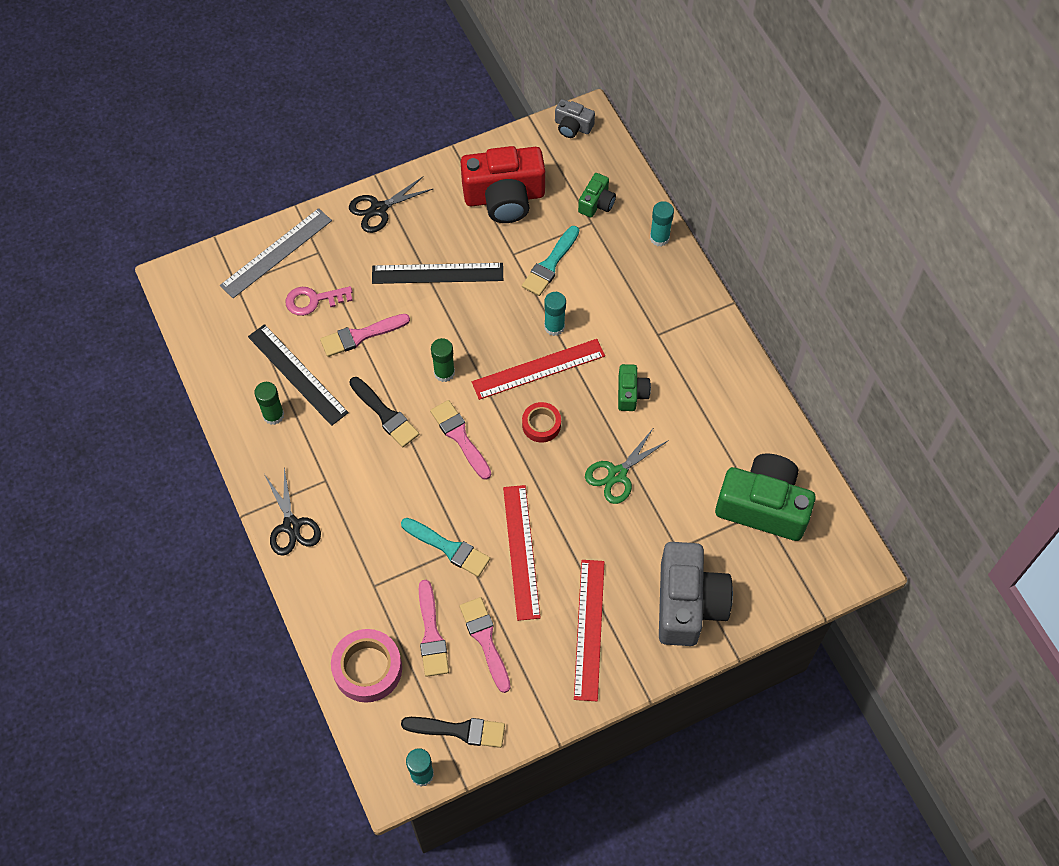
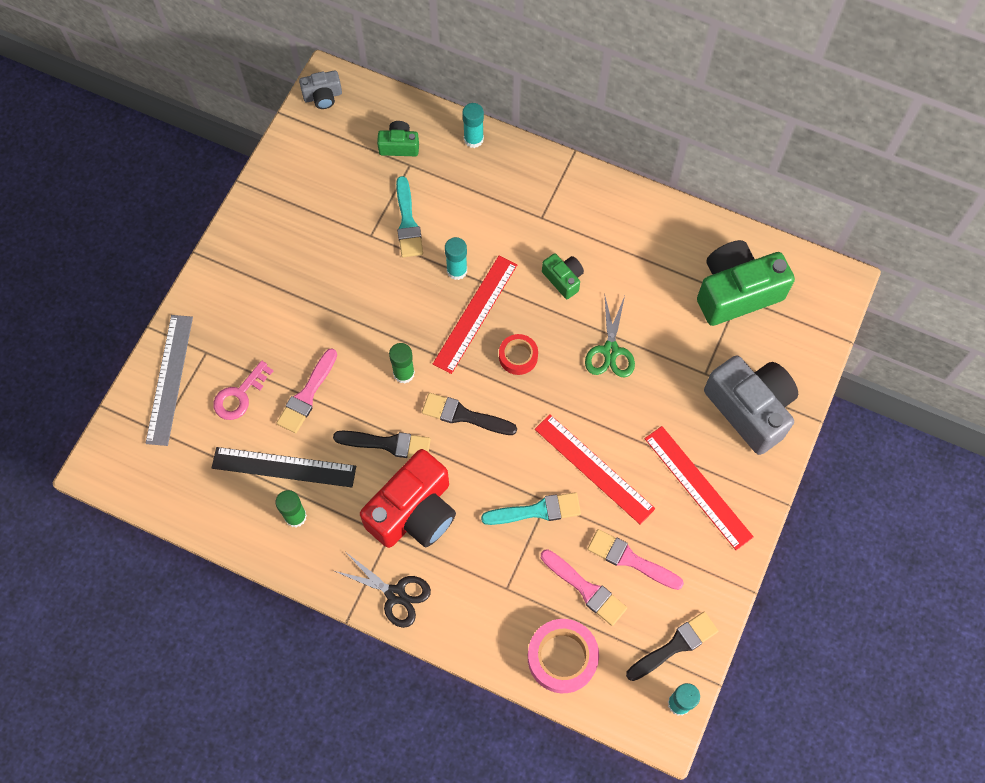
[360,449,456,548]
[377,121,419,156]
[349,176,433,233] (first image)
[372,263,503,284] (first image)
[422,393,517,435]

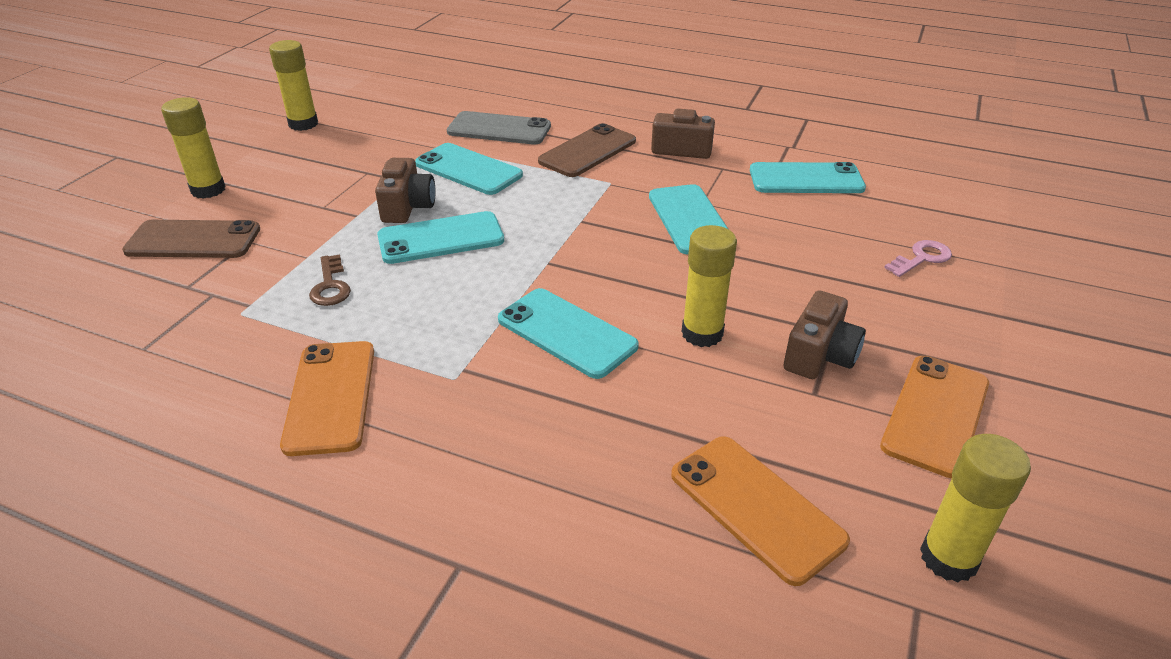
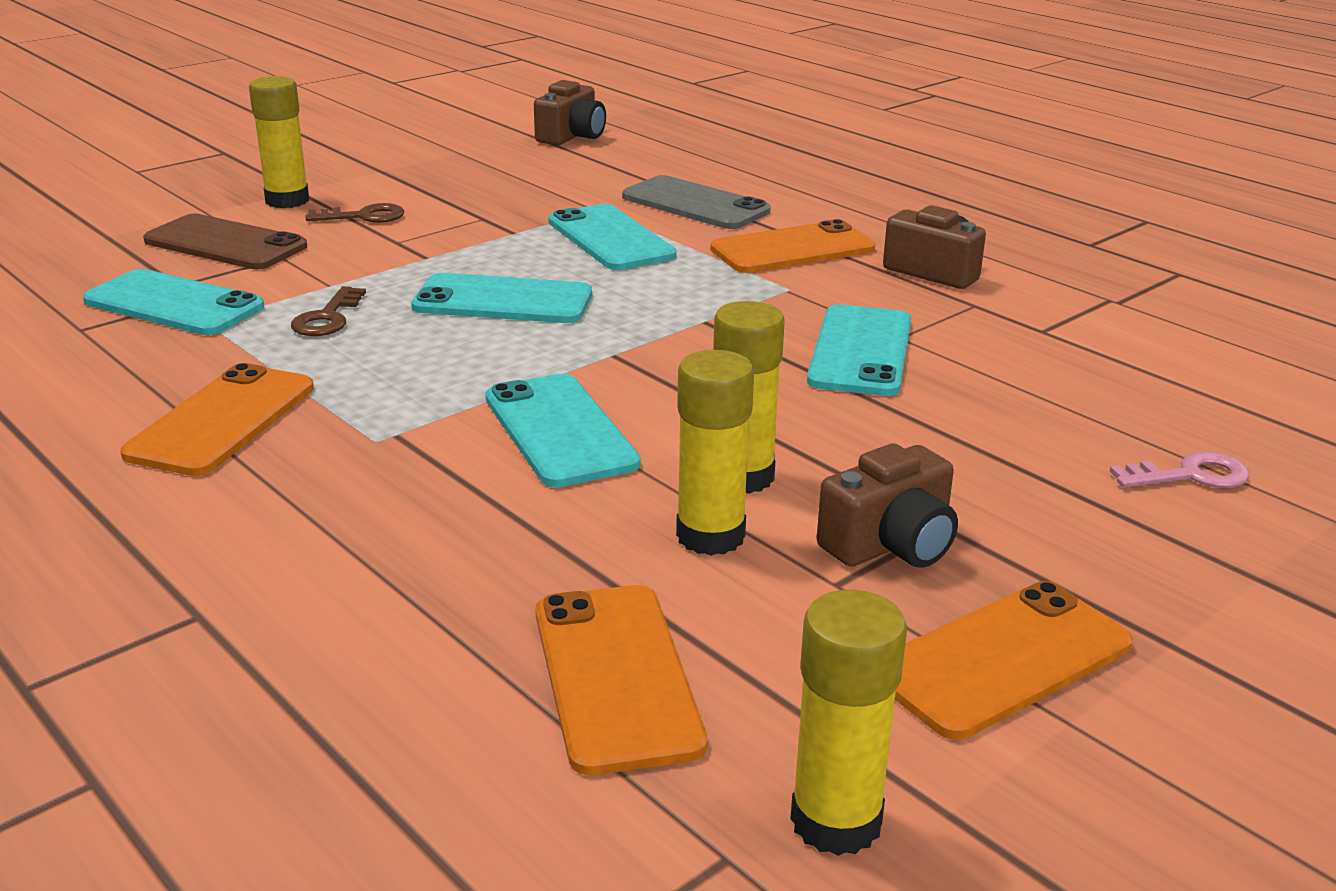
[676,350,754,556]
[710,219,875,273]
[534,80,606,145]
[83,269,264,335]
[306,203,404,223]

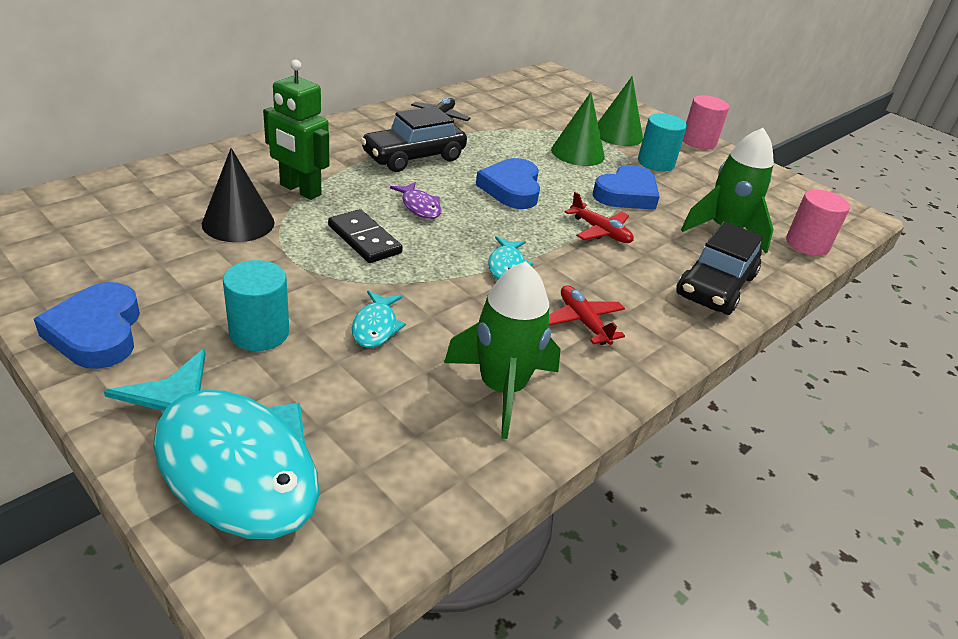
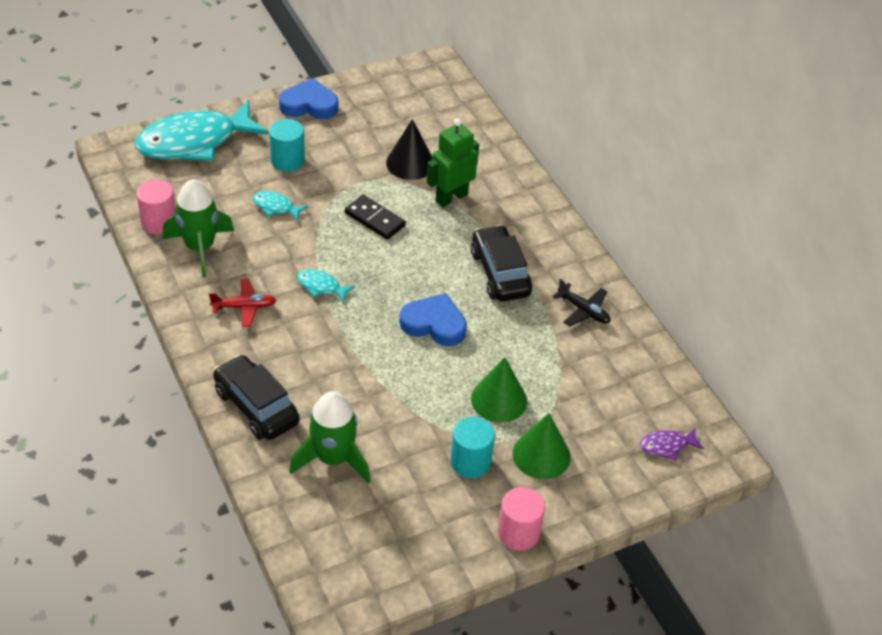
[593,165,660,210] (first image)
[640,427,704,460]
[137,179,176,234]
[565,192,634,243] (first image)
[345,195,406,240]

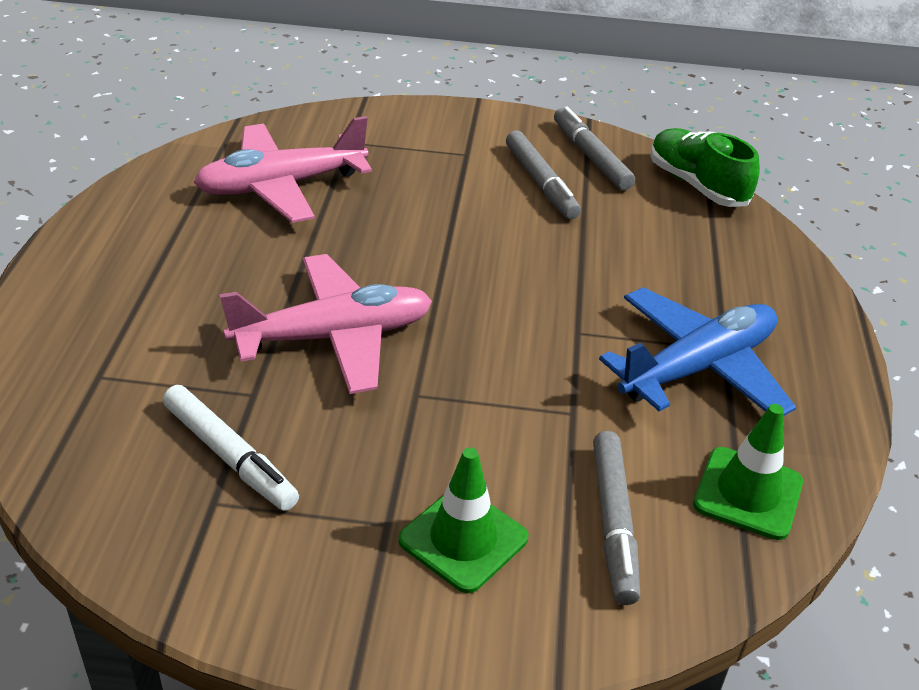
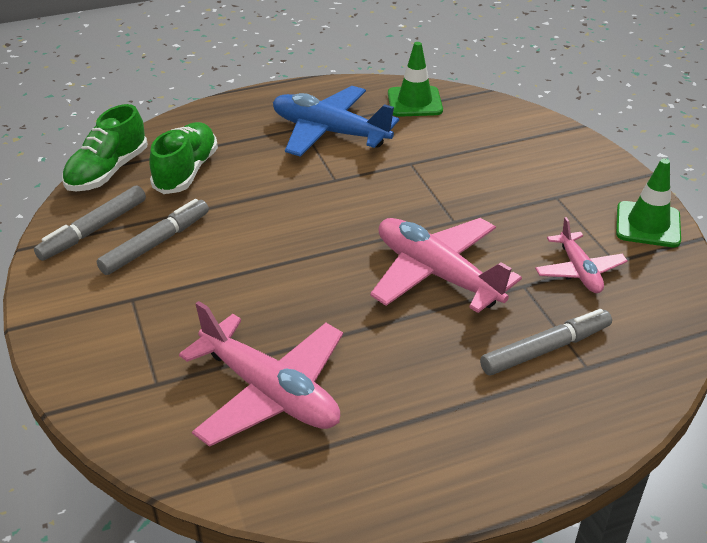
[535,217,628,293]
[480,309,612,375]
[616,159,681,247]
[149,122,218,194]

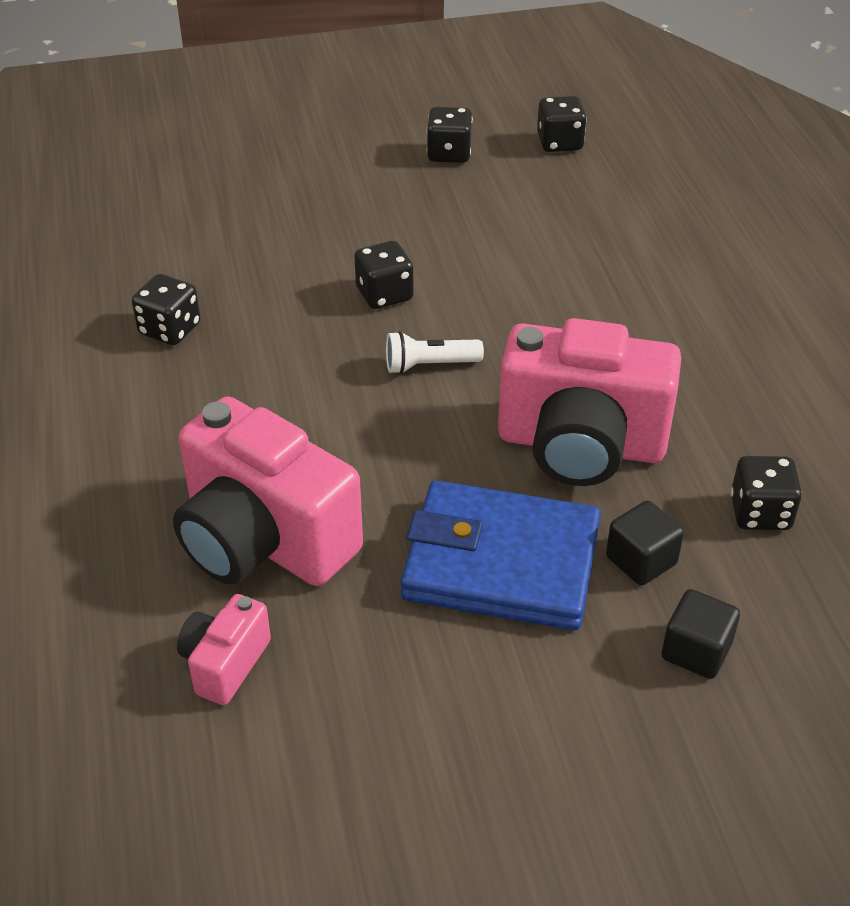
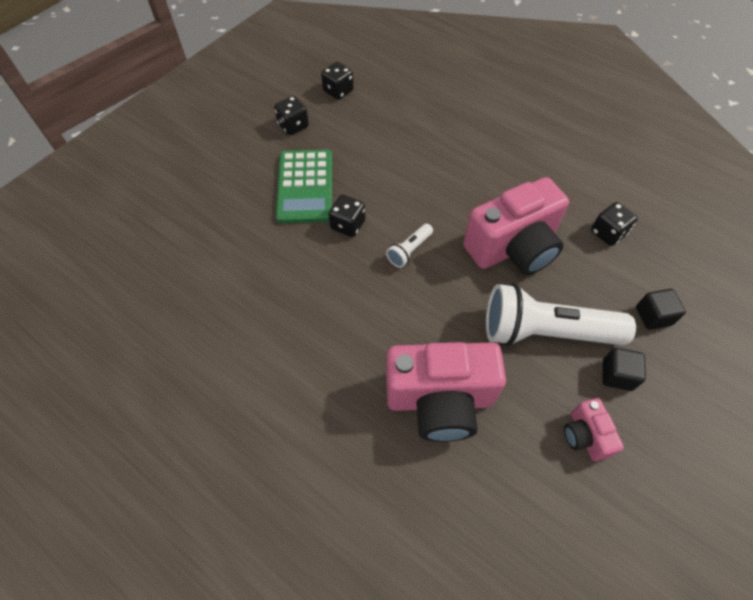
[132,274,200,345] (first image)
[486,284,636,346]
[603,348,646,391]
[564,398,624,461]
[276,150,332,223]

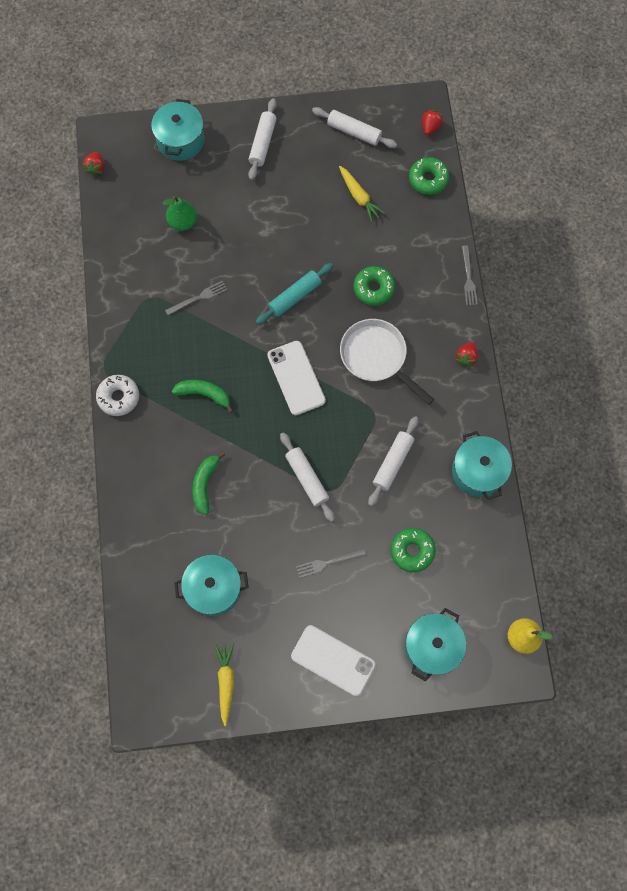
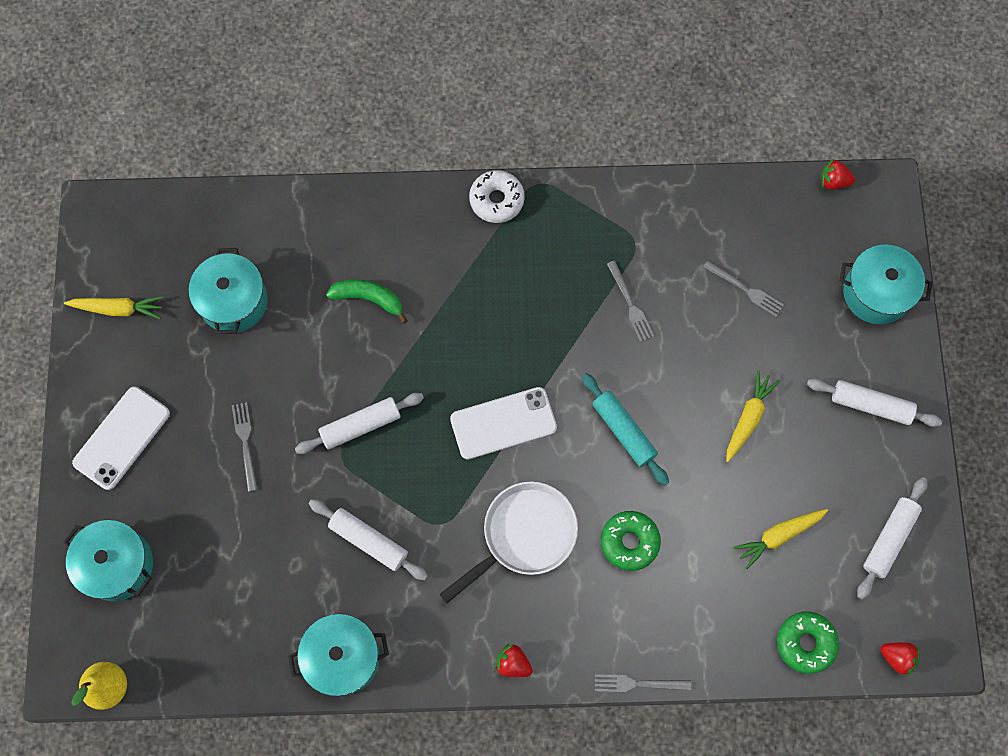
[703,260,784,317]
[172,380,233,413] (first image)
[391,528,436,572] (first image)
[726,370,780,462]

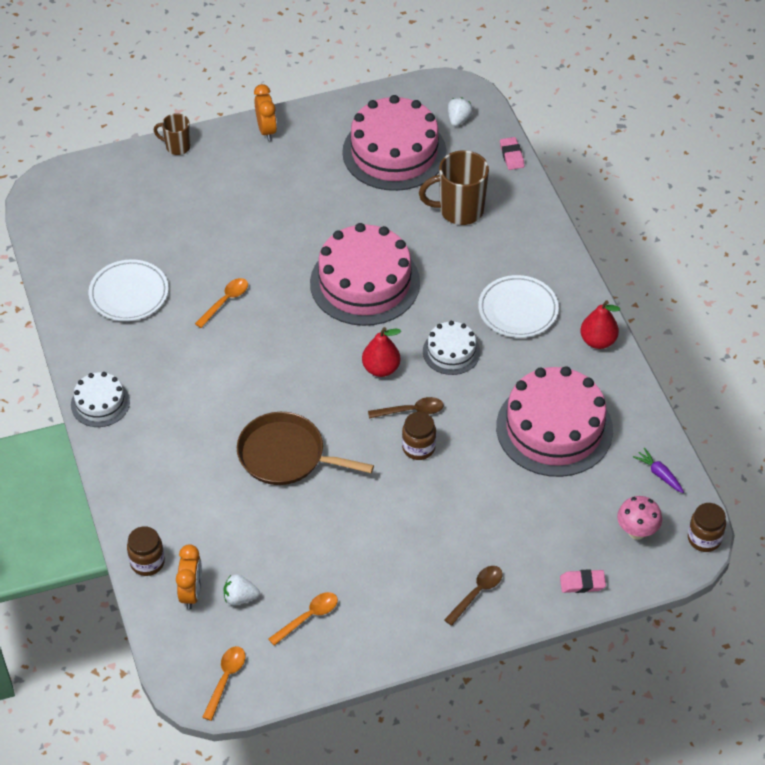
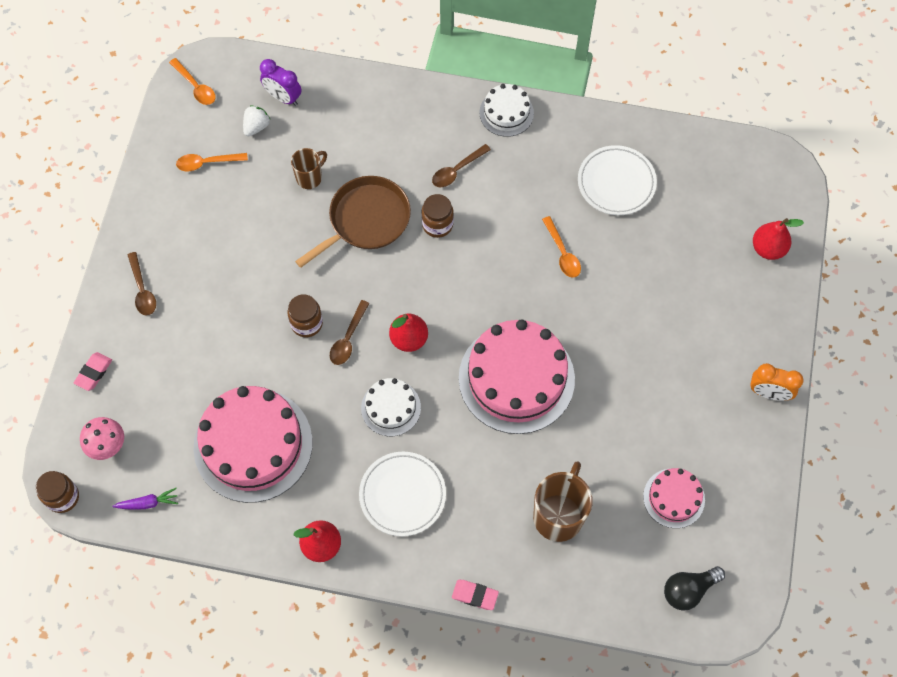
[643,468,705,528]
[664,566,725,611]
[291,148,327,189]
[452,580,499,610]
[421,194,454,238]
[260,59,301,106]
[176,153,248,171]
[432,144,491,187]
[753,218,804,260]

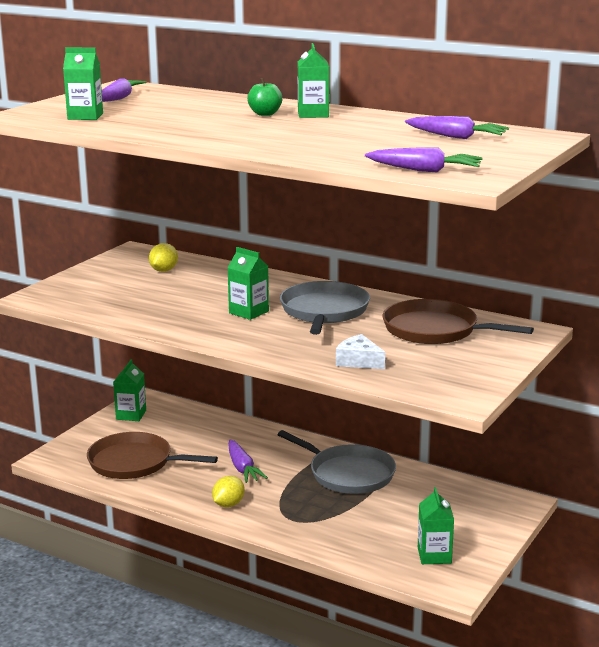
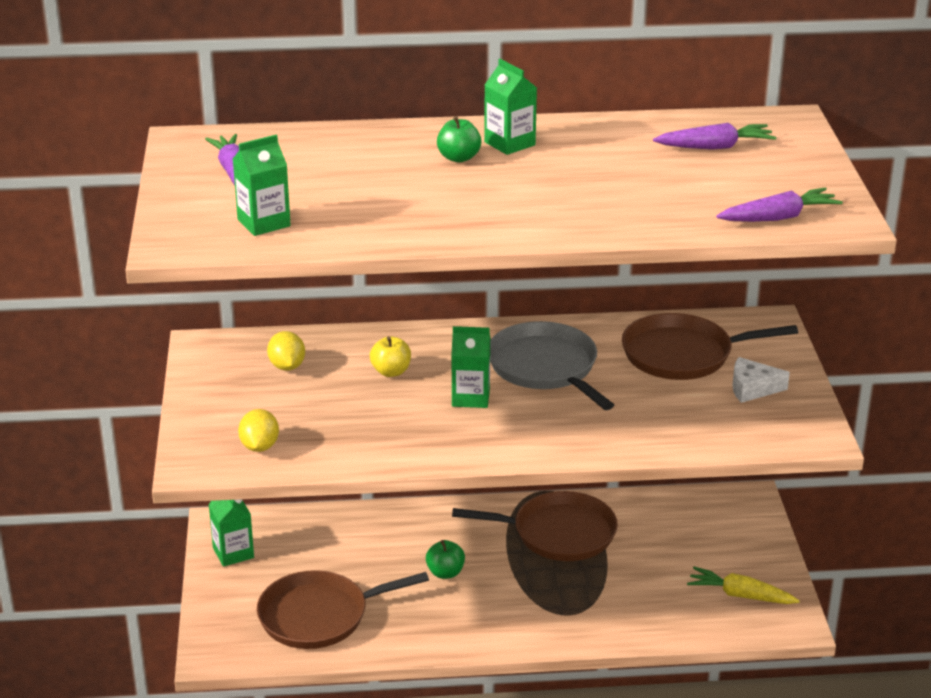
[732,357,790,403]
[452,491,618,561]
[426,540,465,579]
[238,409,279,452]
[687,567,800,604]
[370,336,411,377]

